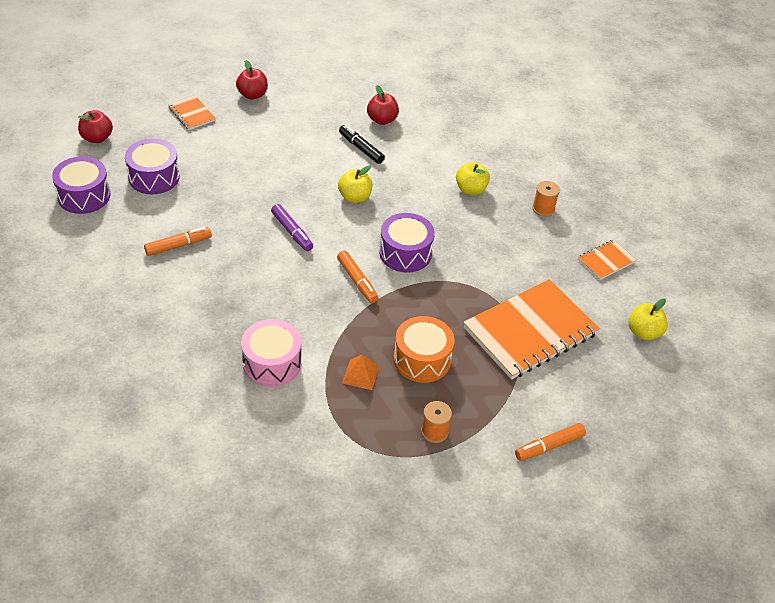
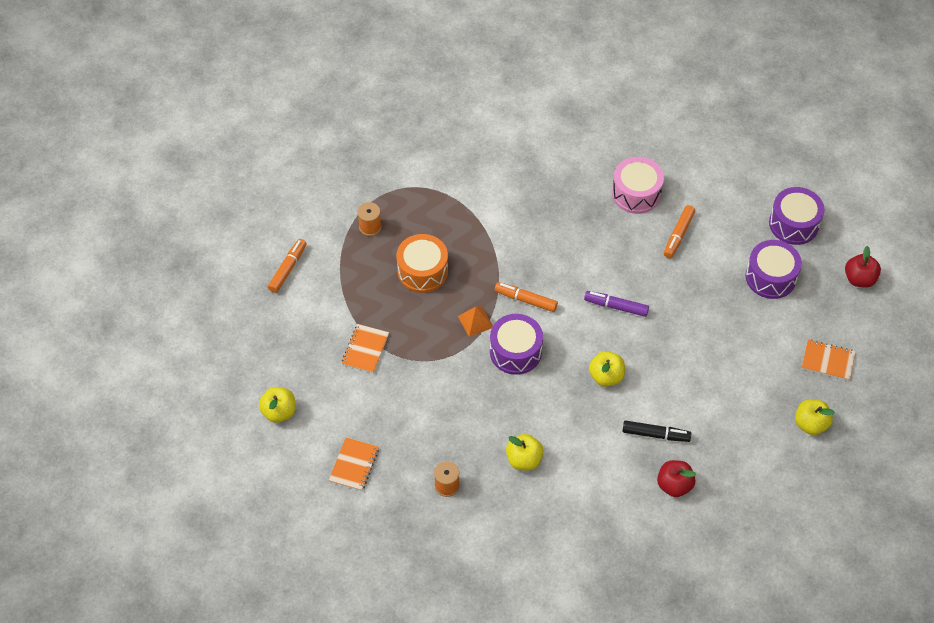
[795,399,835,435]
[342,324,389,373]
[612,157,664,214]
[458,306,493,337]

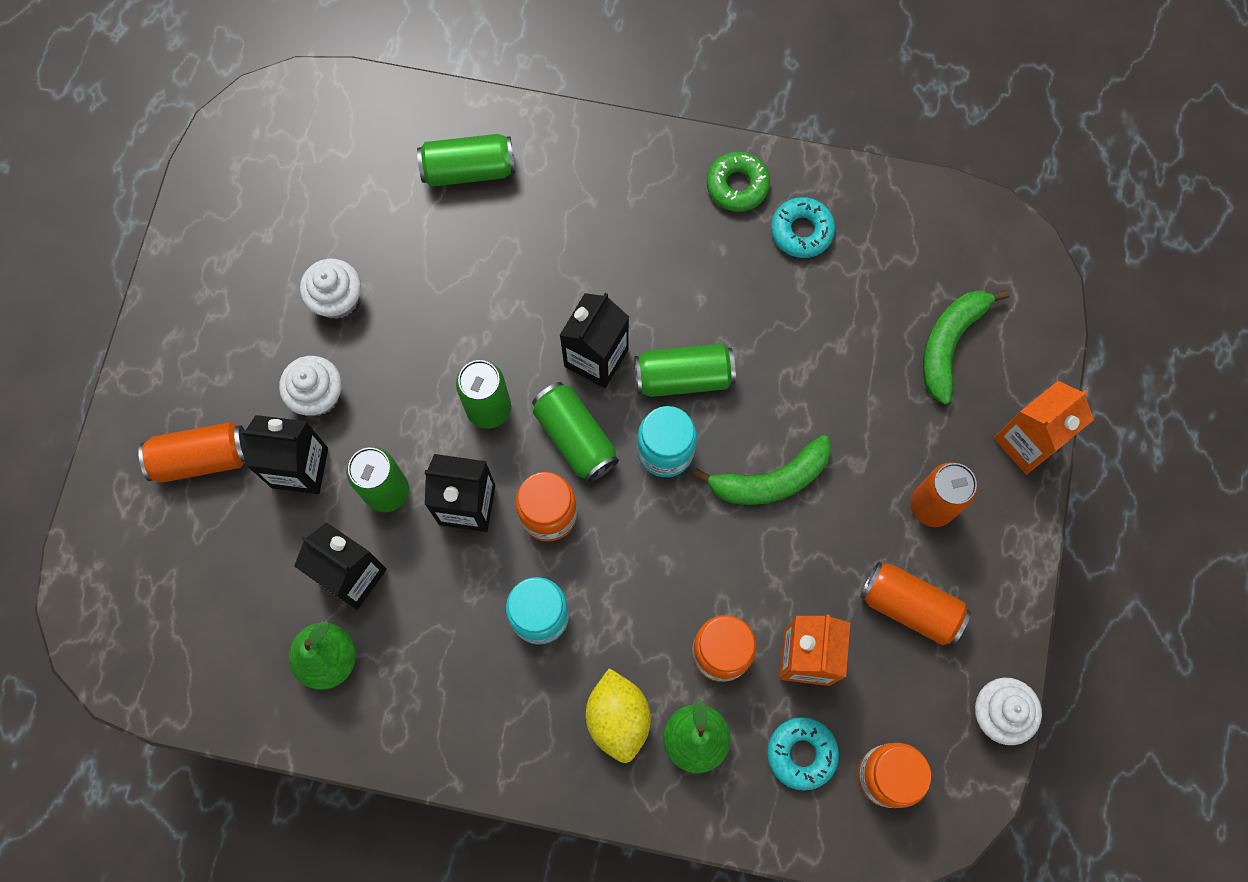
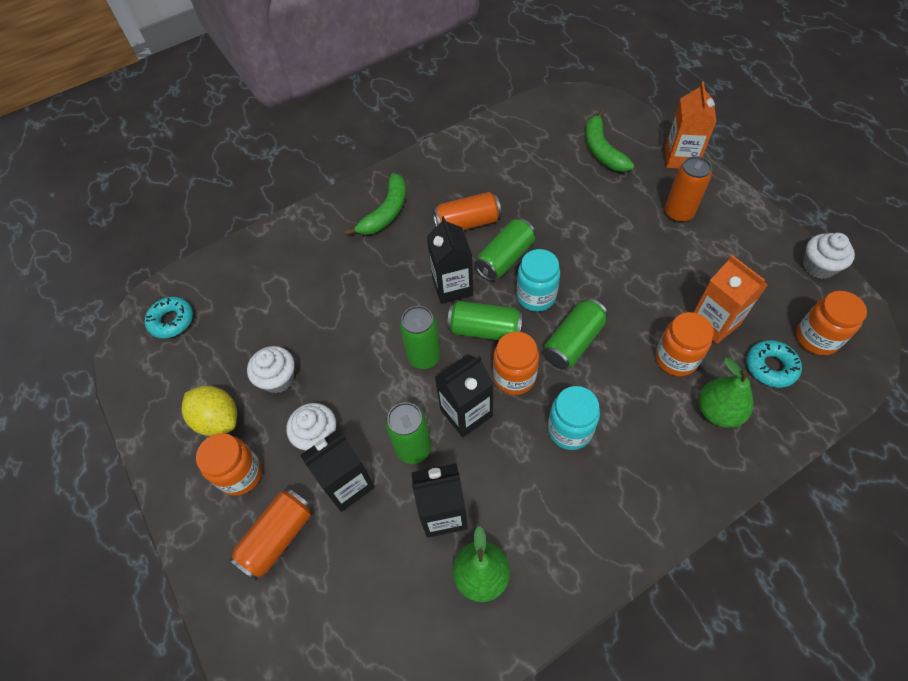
[544,298,608,369]
[707,152,770,212] (first image)
[145,297,193,338]
[344,173,406,236]
[433,192,501,230]
[182,386,237,436]
[196,433,262,496]

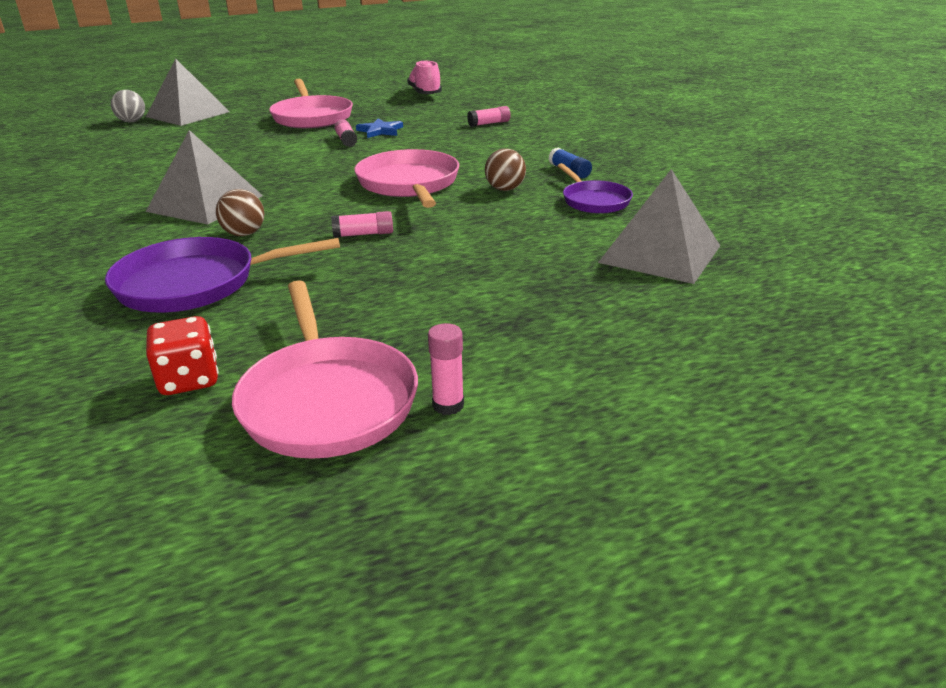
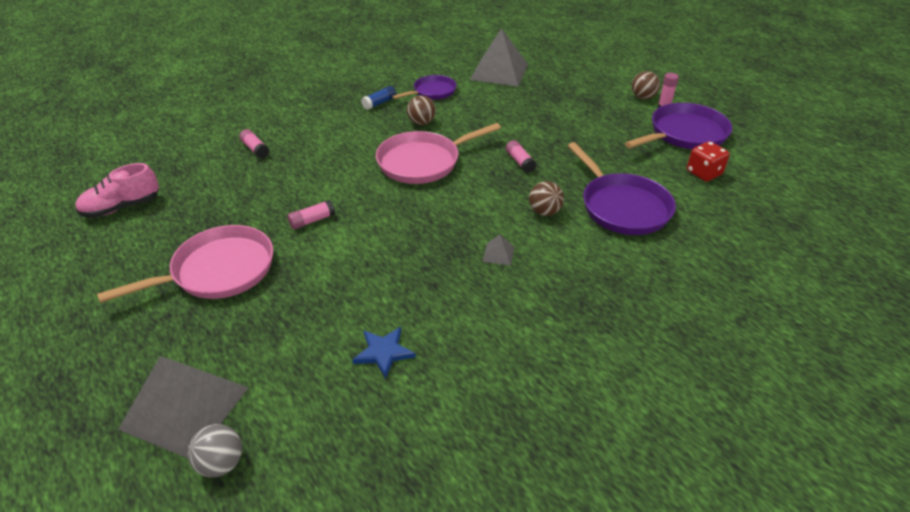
[352,327,416,379]
[482,235,514,266]
[625,103,732,149]
[632,71,660,99]

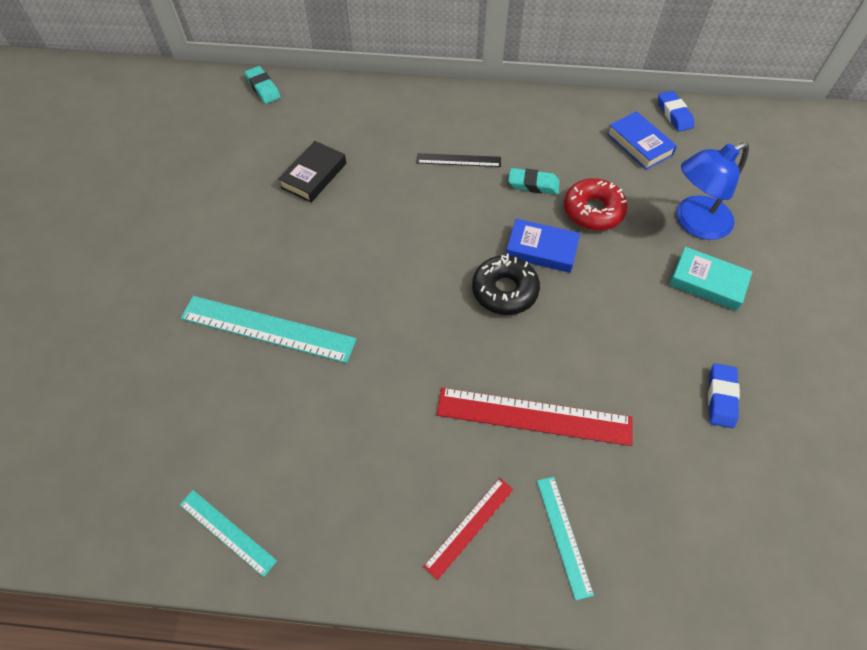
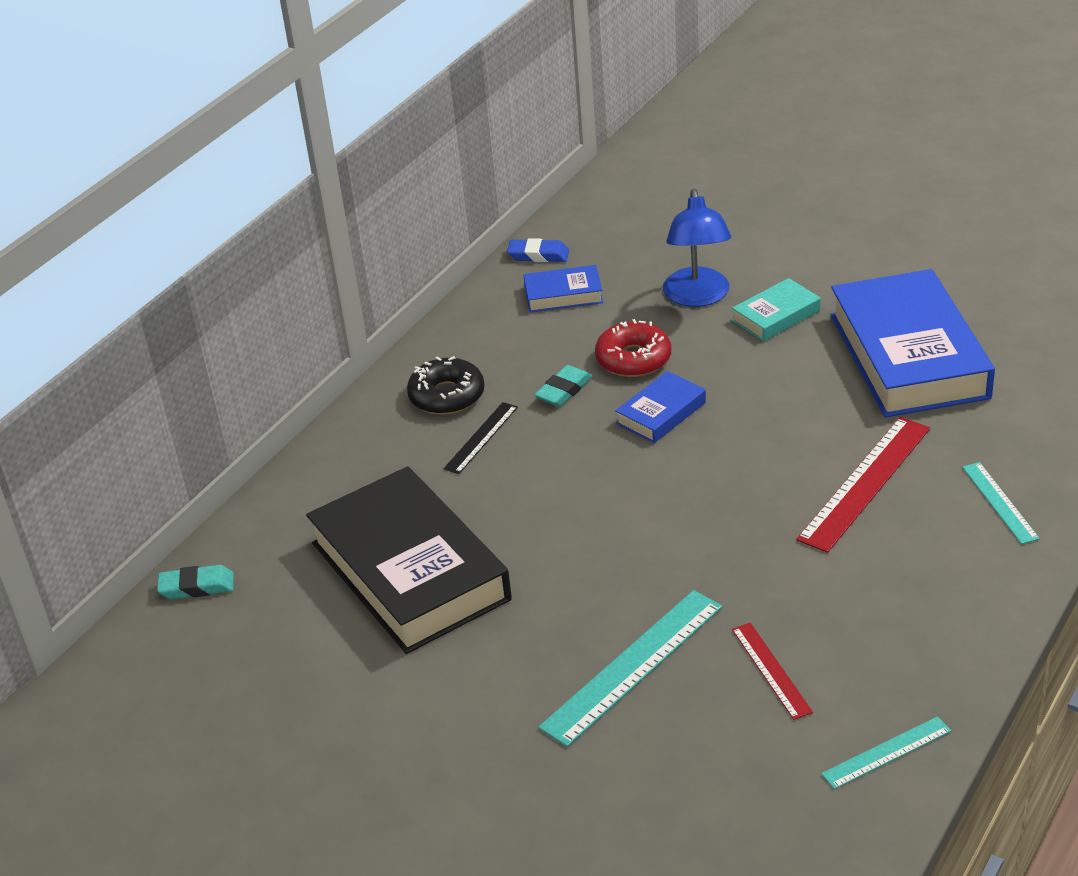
[306,466,512,654]
[407,356,485,415]
[830,269,995,417]
[962,462,1040,544]
[732,623,813,720]

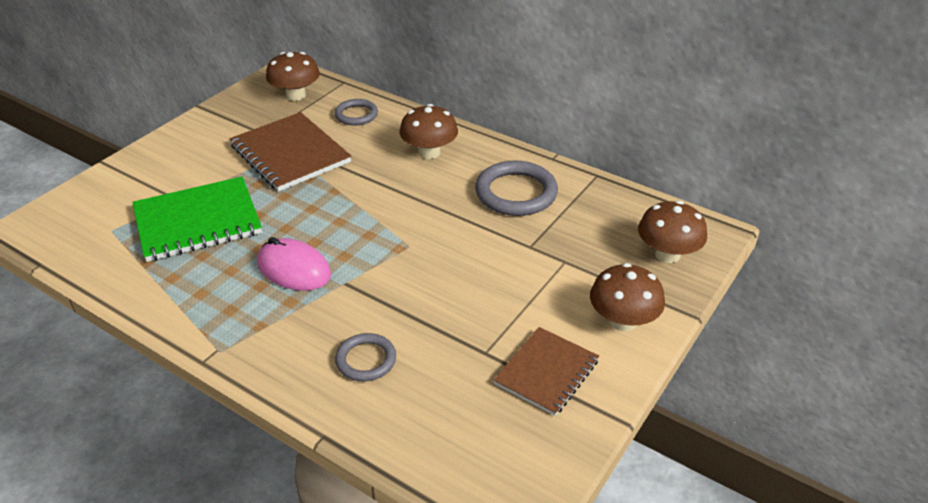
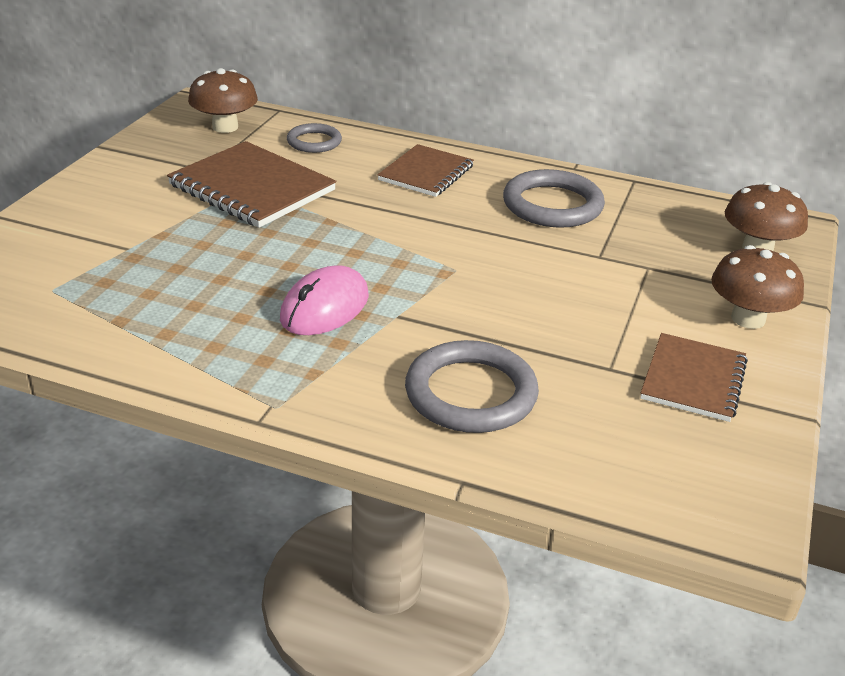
[377,144,474,197]
[132,177,262,262] (first image)
[280,265,369,335]
[405,340,539,433]

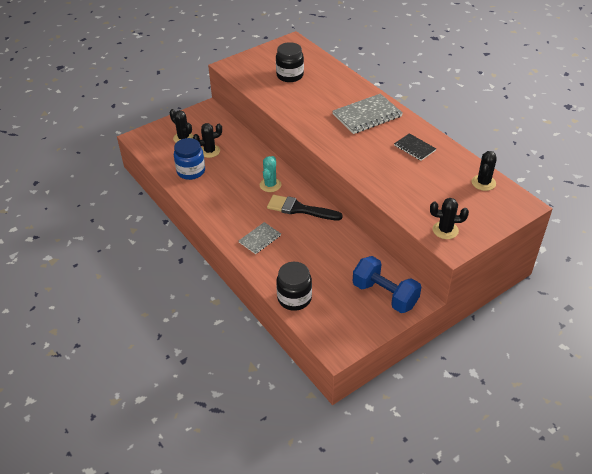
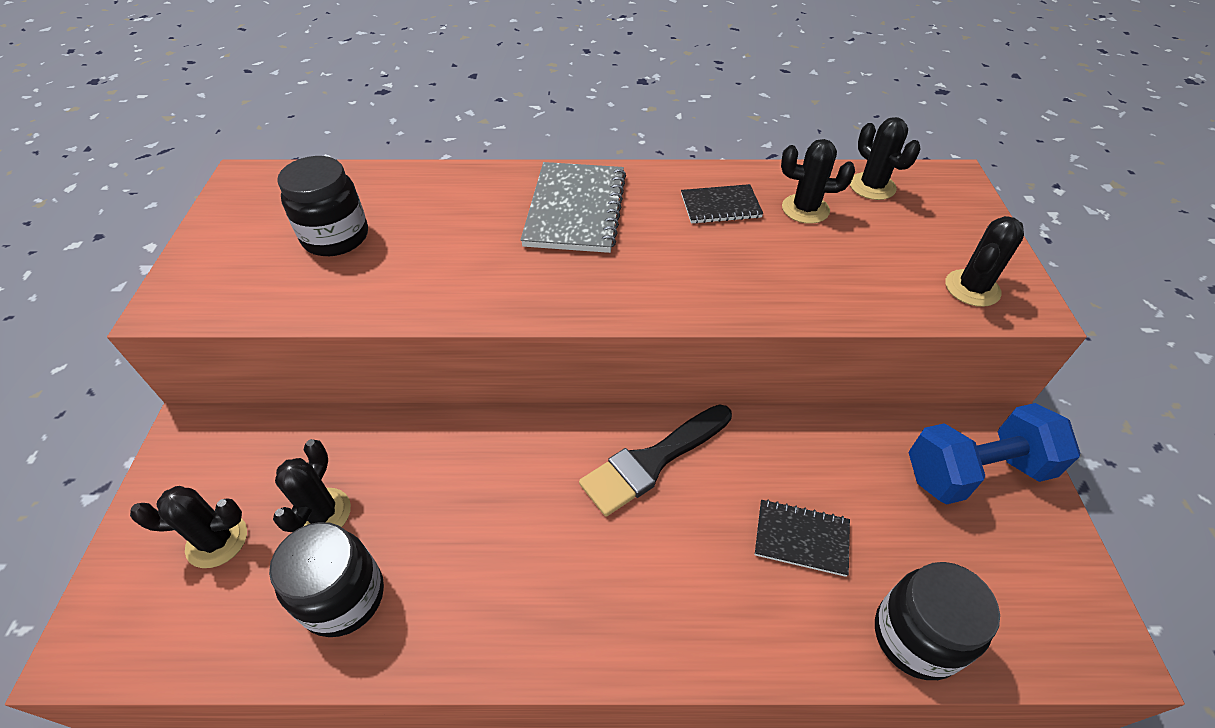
[269,522,384,637]
[260,156,281,192] (first image)
[239,222,281,254] (first image)
[781,139,855,224]
[755,499,850,577]

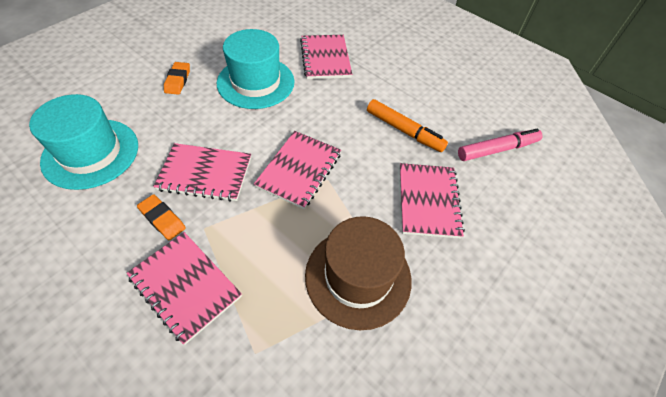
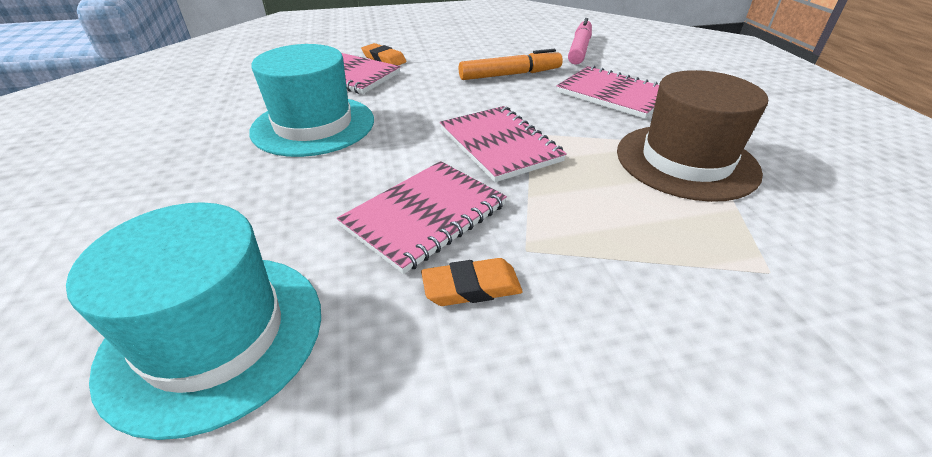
[361,43,407,65]
[126,232,242,345] (first image)

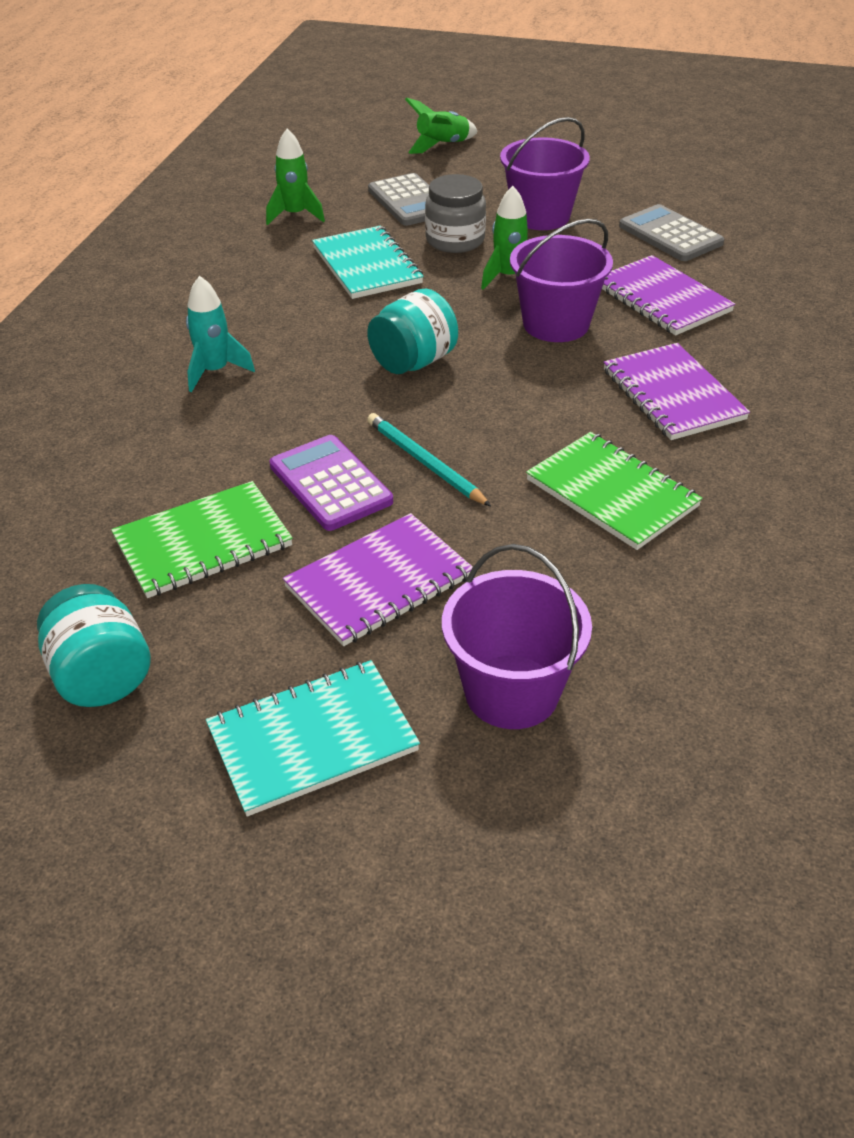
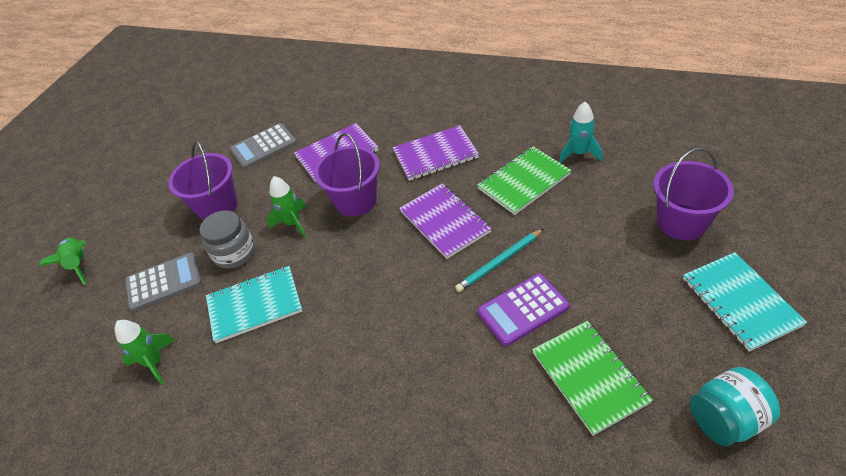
[559,102,603,163]
[367,289,458,374] (first image)
[399,183,492,259]

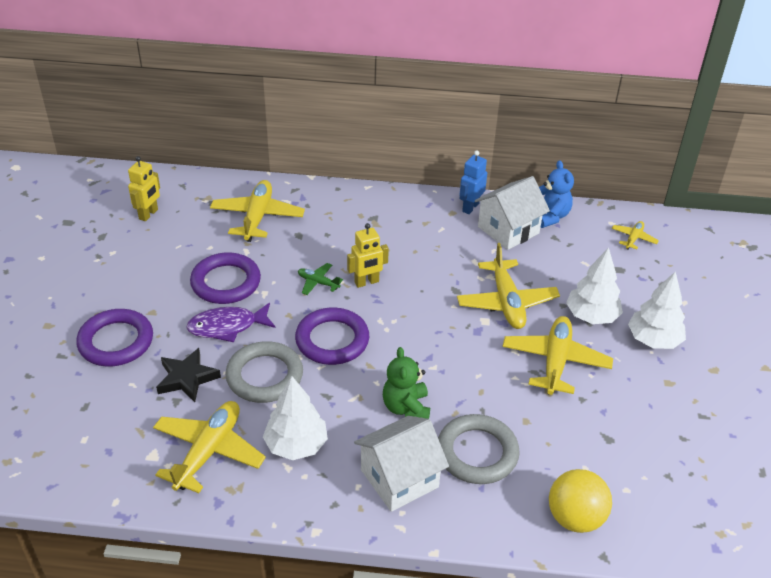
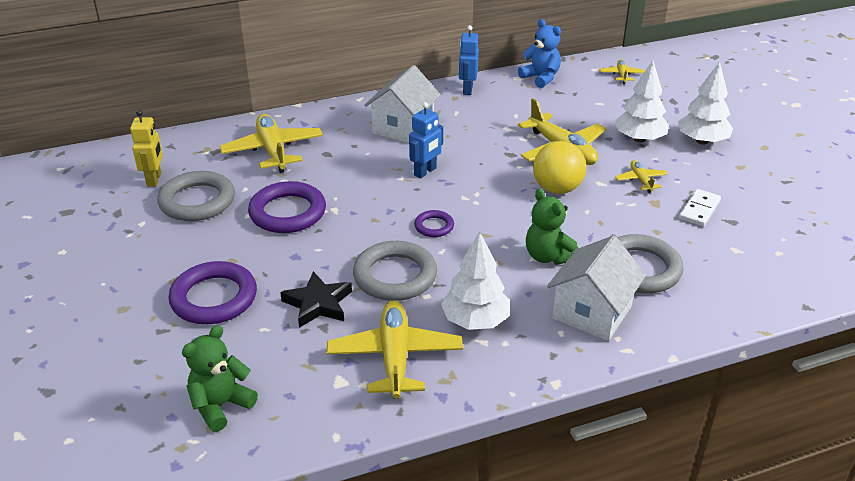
[364,65,441,143]
[409,102,443,178]
[298,263,343,295] (first image)
[186,303,276,342] (first image)
[414,210,454,237]
[615,160,668,193]
[533,141,586,194]
[157,171,235,221]
[679,189,721,227]
[182,325,258,432]

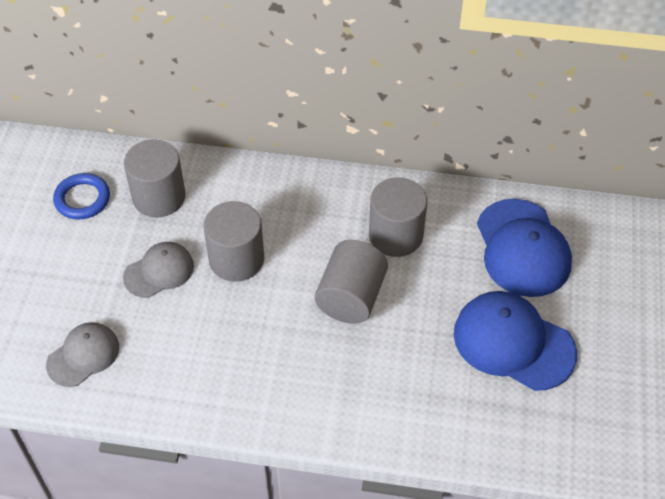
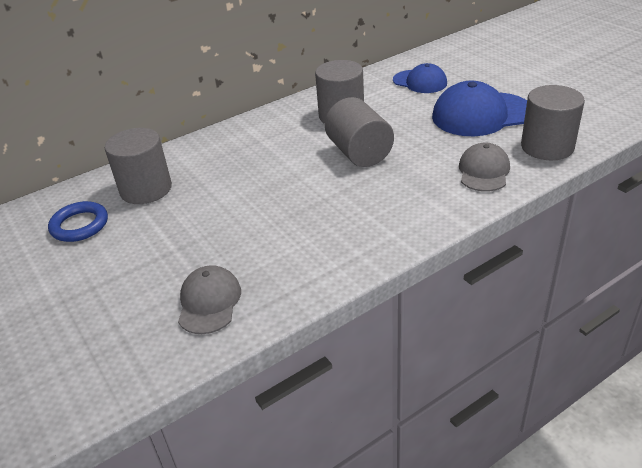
[393,63,447,93]
[521,85,585,160]
[459,142,510,192]

